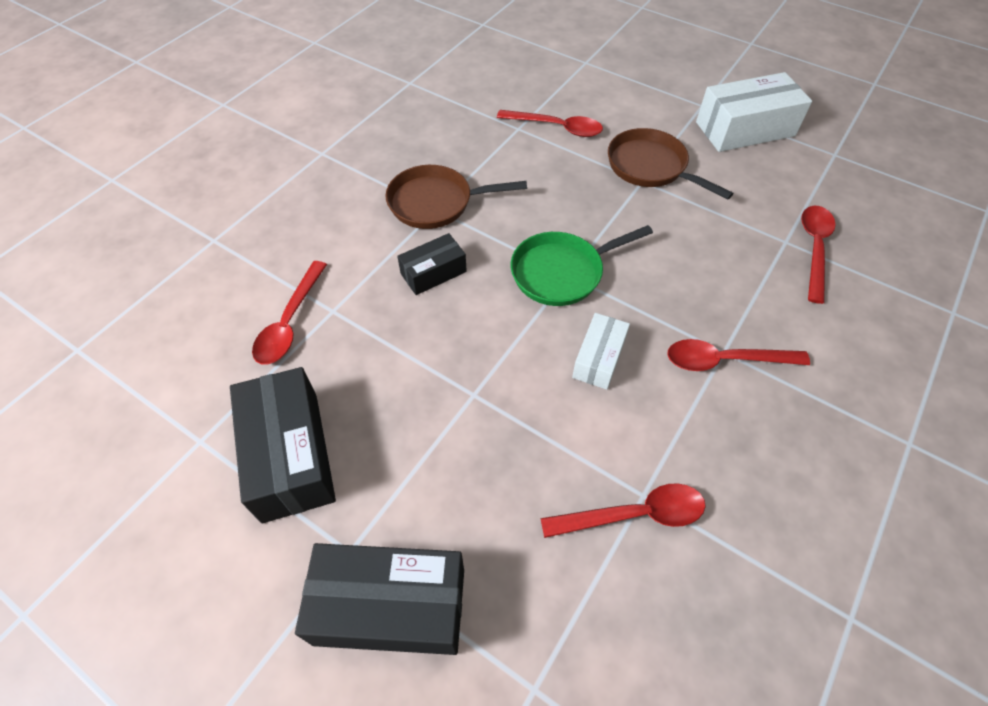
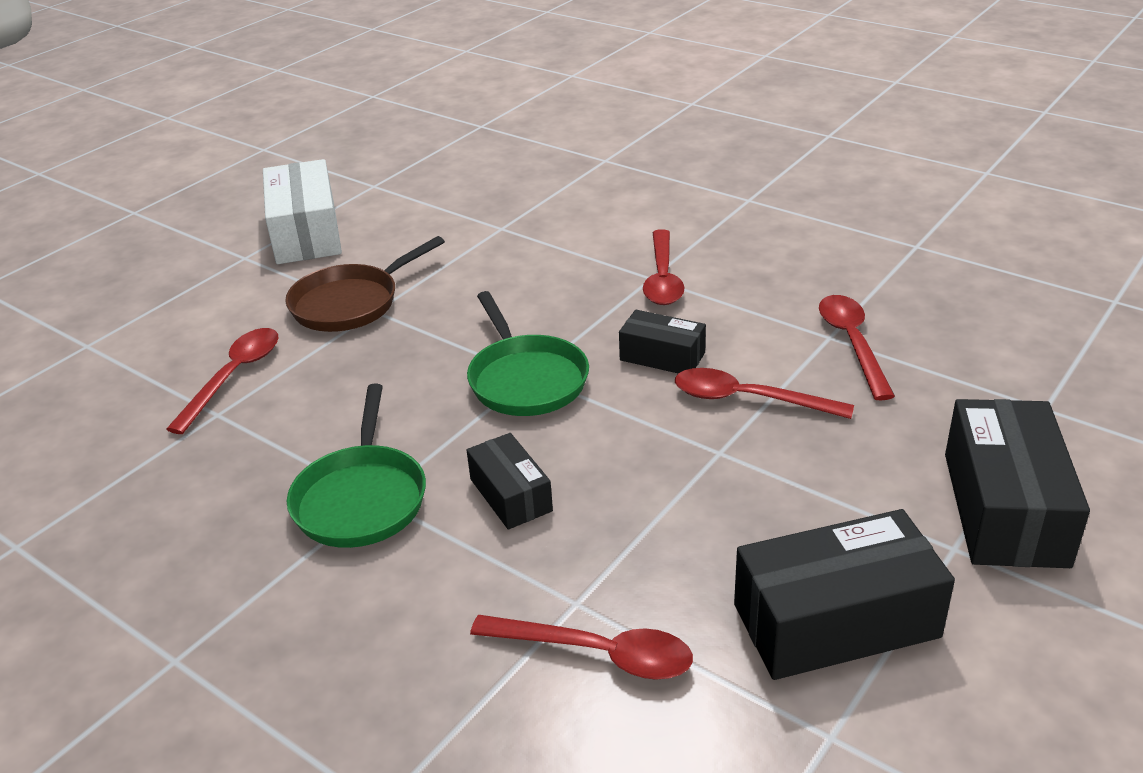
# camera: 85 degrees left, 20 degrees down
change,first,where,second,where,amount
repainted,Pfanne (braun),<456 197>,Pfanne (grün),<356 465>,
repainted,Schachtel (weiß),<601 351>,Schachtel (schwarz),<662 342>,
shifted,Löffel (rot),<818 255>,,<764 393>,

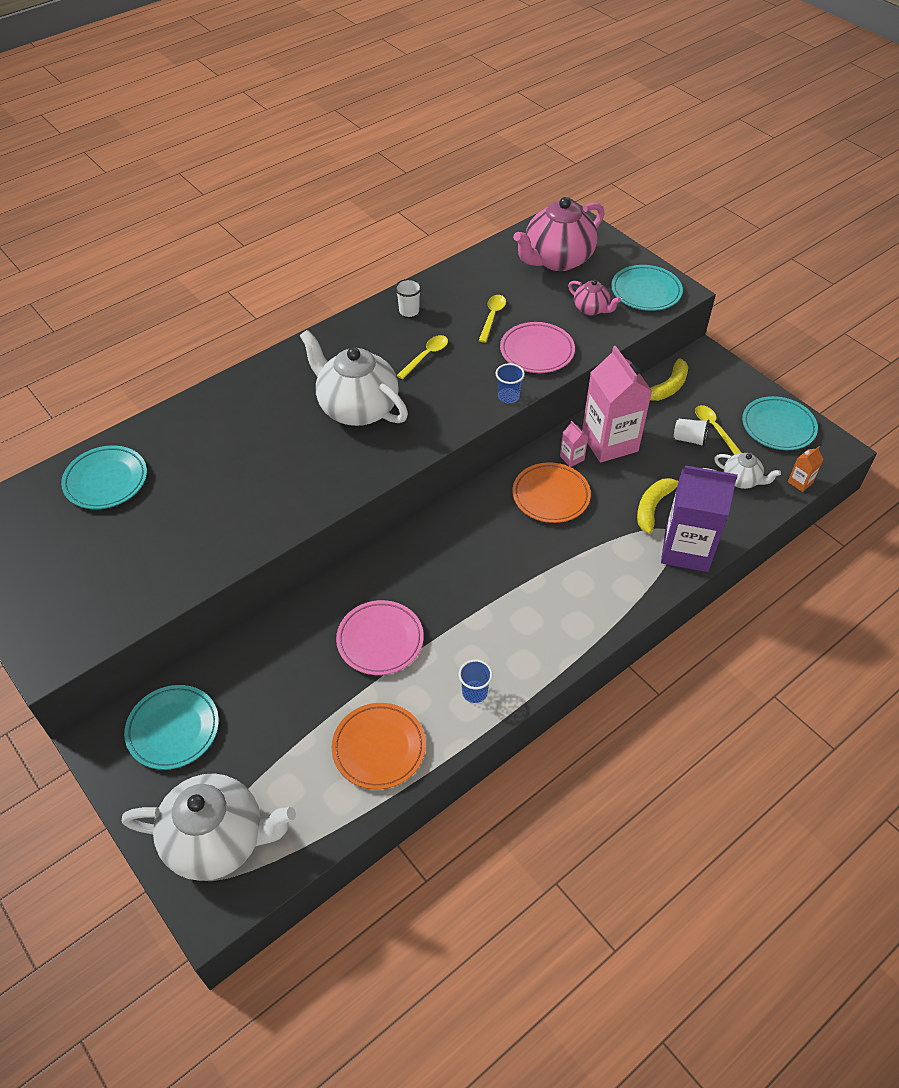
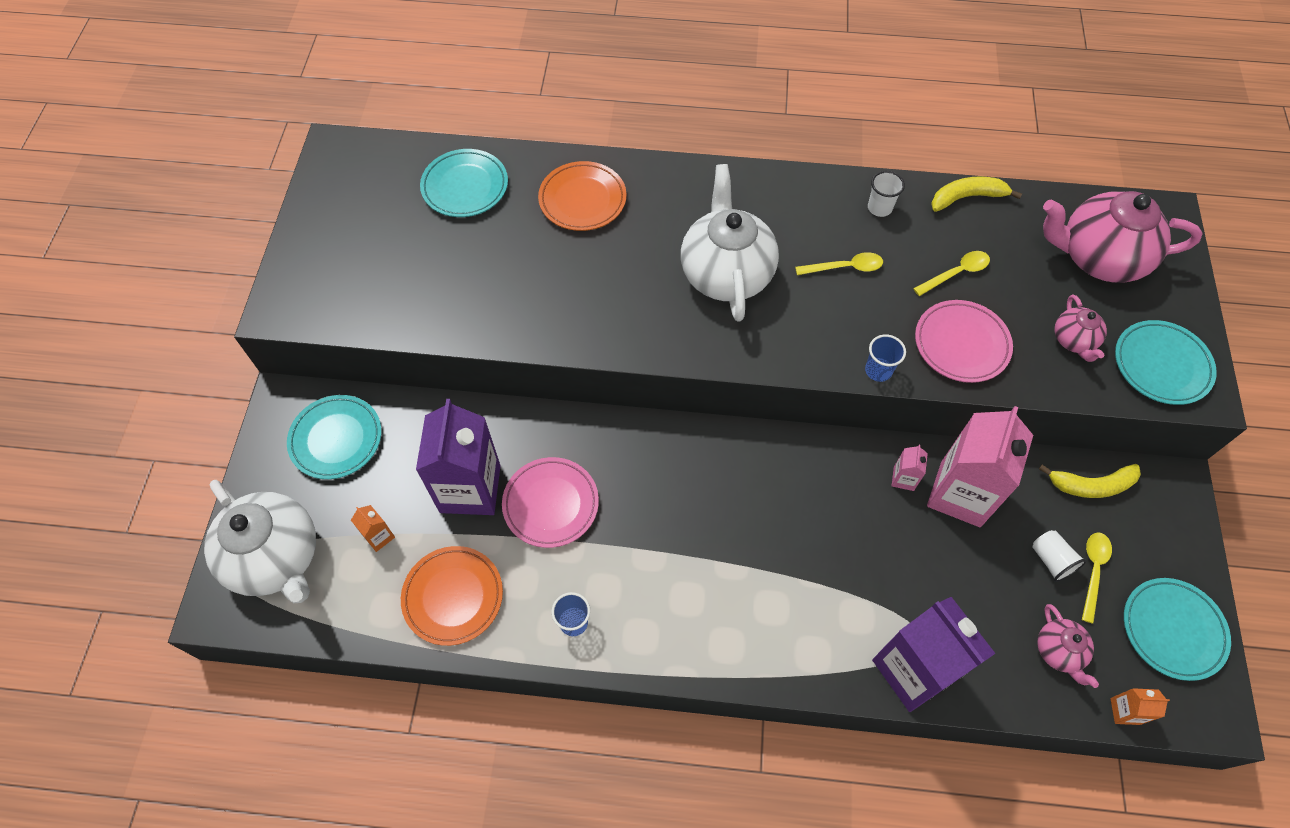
# camera: 45 degrees right, 10 degrees up
change,first,where,second,where,amount
shifted,Teller (orange),<551 492>,,<582 196>,
shifted,Banane (gelb),<658 506>,,<976 194>,
repainted,Teekanne (weiß),<747 471>,Teekanne (rosa),<1068 646>,
new,,,Getränkekarton (orange),<373 528>,
new,,,Getränkekarton (lila),<458 457>,

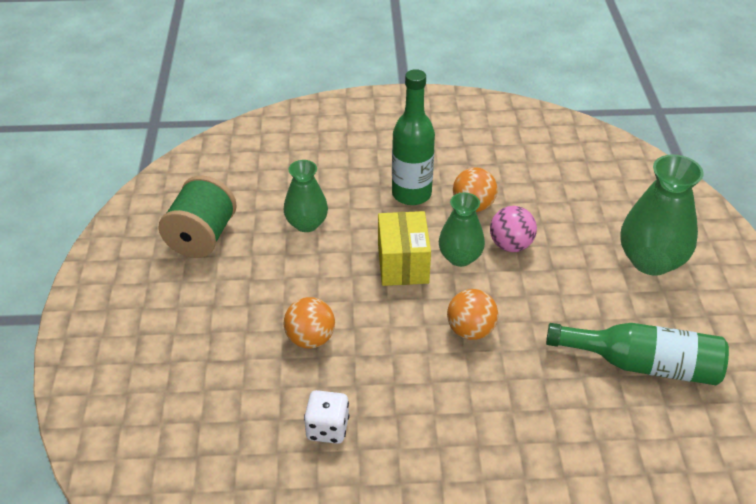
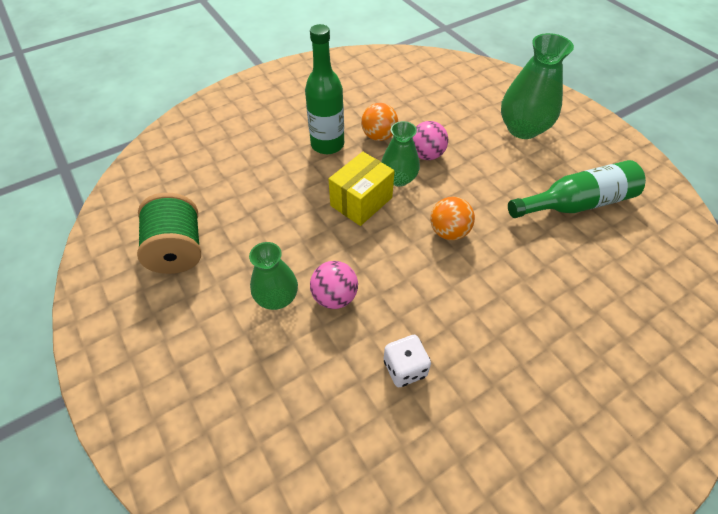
# camera: 30 degrees left, 10 degrees up
change,first,where,second,where,amount
shifted,Vase (grün),<306 196>,,<273 276>,
repainted,Ball (orange),<309 323>,Ball (rosa),<334 285>,
rotated,Schachtel (gelb),<404 248>,,<361 189>,75 degrees clockwise

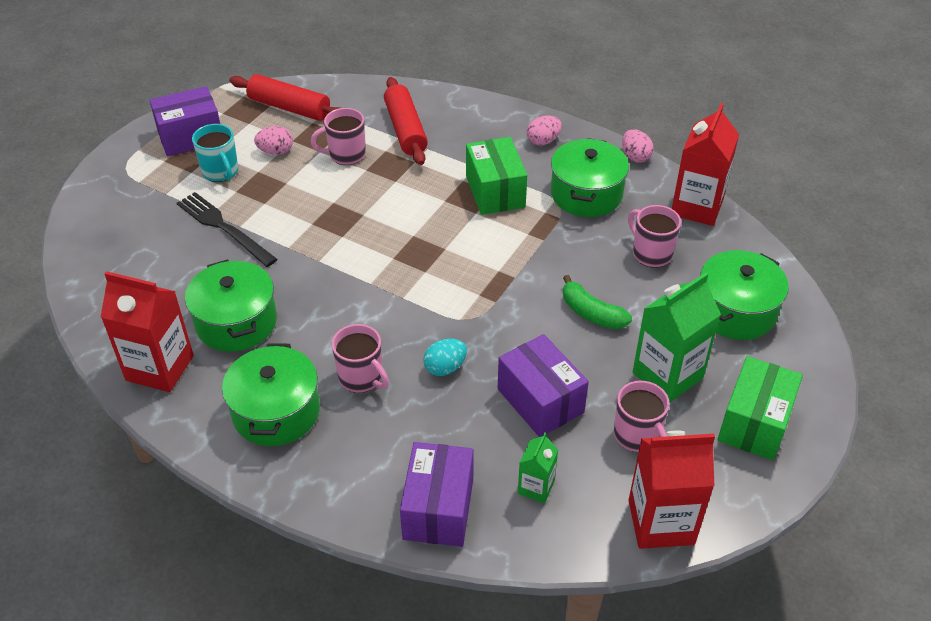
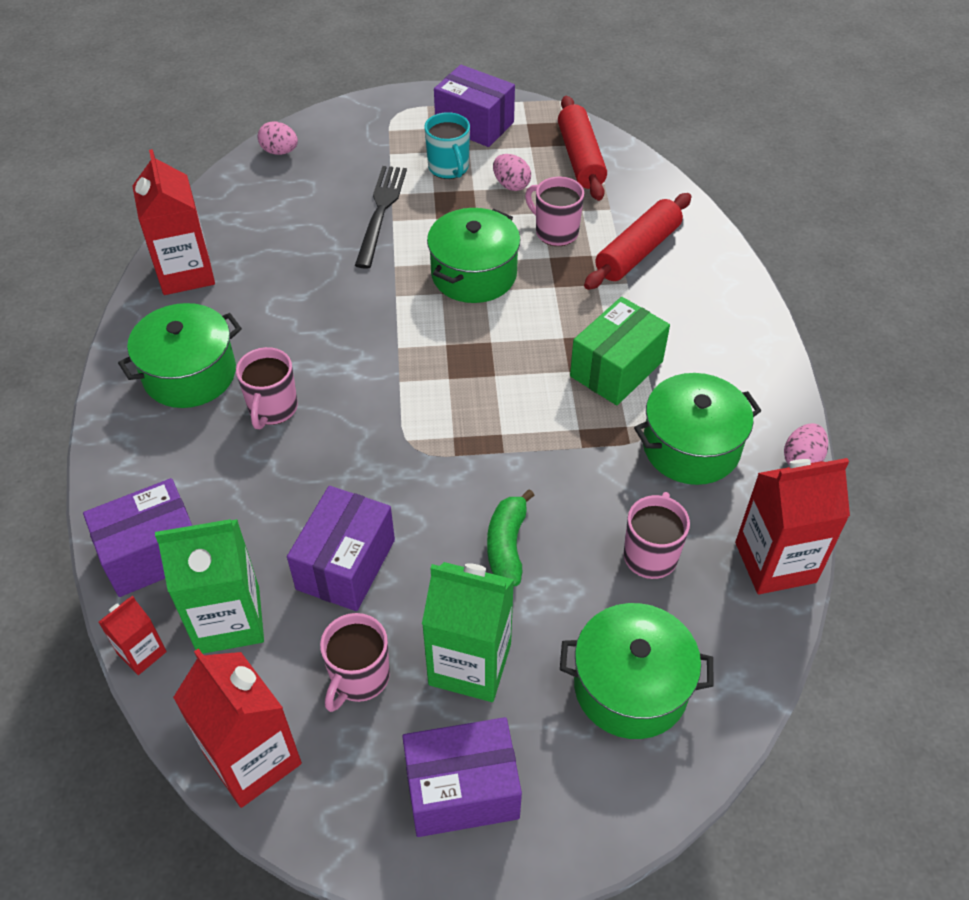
# camera: 55 degrees right, 5 degrees up
change,first,where,second,where,amount
shifted,Kochtopf (grün),<231 305>,,<473 255>,
rotated,Tasse (türkis),<215 153>,,<447 145>,45 degrees counterclockwise
gone,Ei (türkis),<445 357>,,,
scaled,Getränkekarton (grün),<538 467>,,<209 586>,x1.89
shifted,Ei (rosa),<544 130>,,<278 138>,
repainted,Schachtel (grün),<760 408>,Schachtel (lila),<462 777>,
new,,,Getränkekarton (rot),<133 635>,

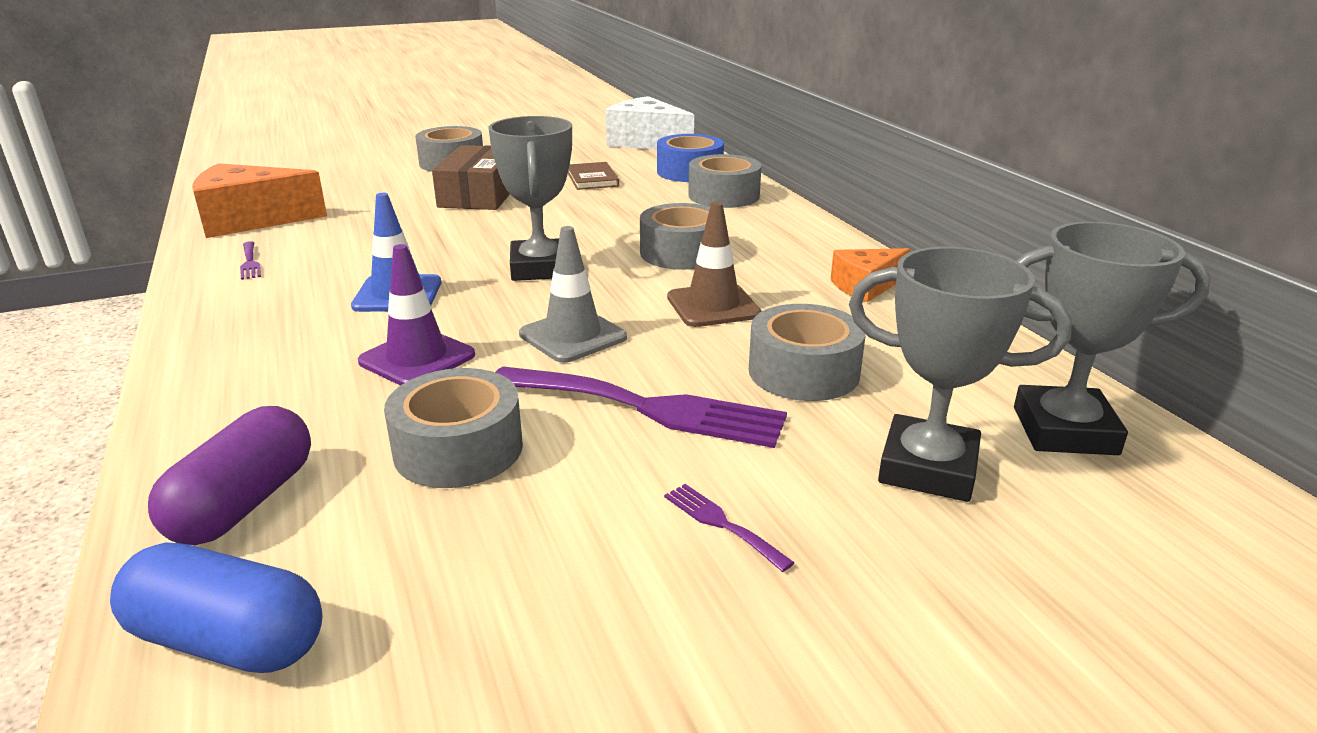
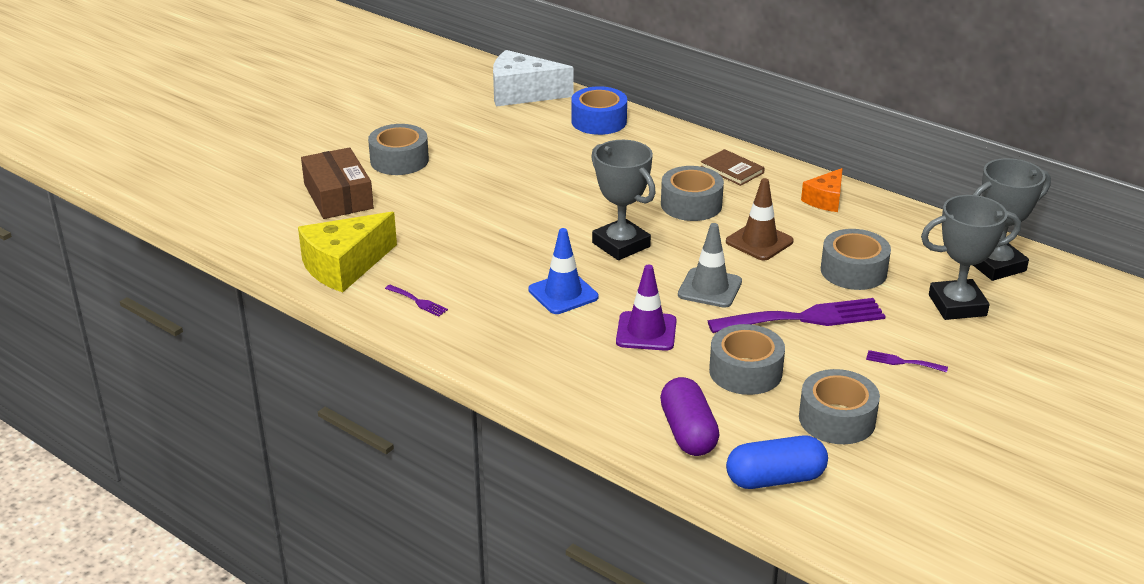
# camera: 30 degrees left, 5 degrees up
change,first,where,second,where,amount
repainted,Käse (orange),<259 200>,Käse (gelb),<347 252>,
shifted,Schachtel (braun),<471 177>,,<337 183>,
shifted,Buch (braun),<593 176>,,<732 167>,
shifted,Klebeband (grau),<725 181>,,<839 406>,

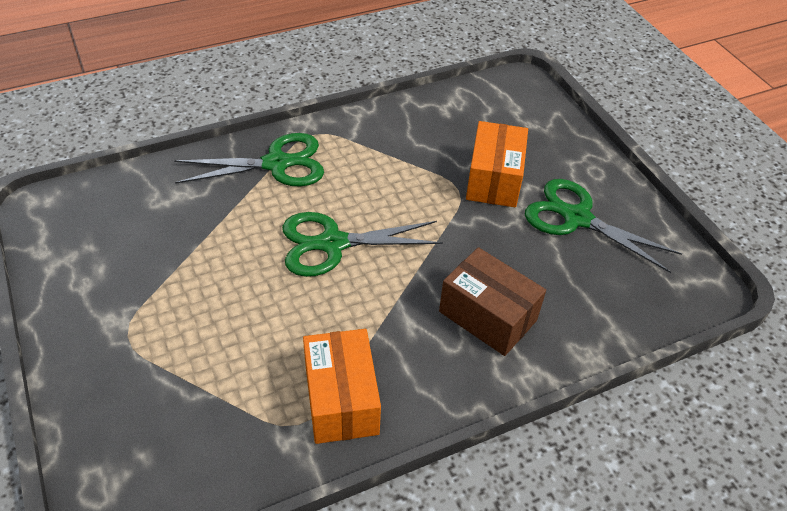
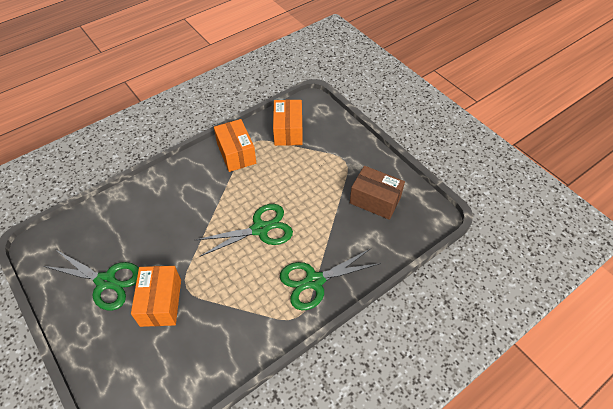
# camera: 170 degrees right, 5 degrees up
change,first,where,second,where,amount
shifted,Schachtel (braun),<492 301>,,<377 193>,
new,,,Schachtel (orange),<288 123>,

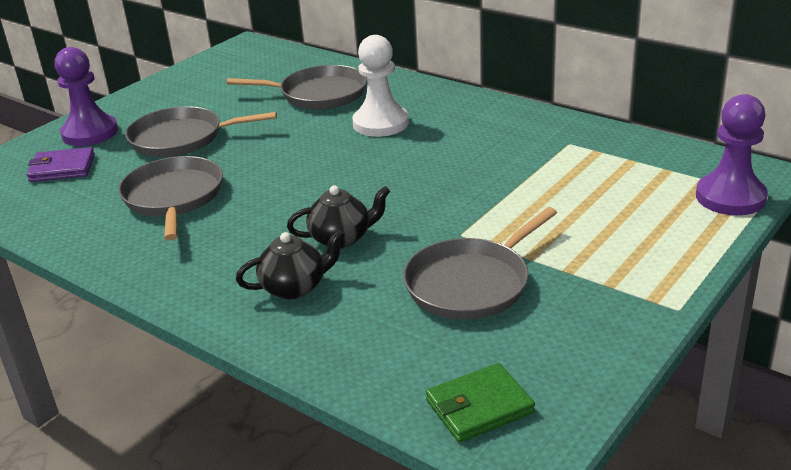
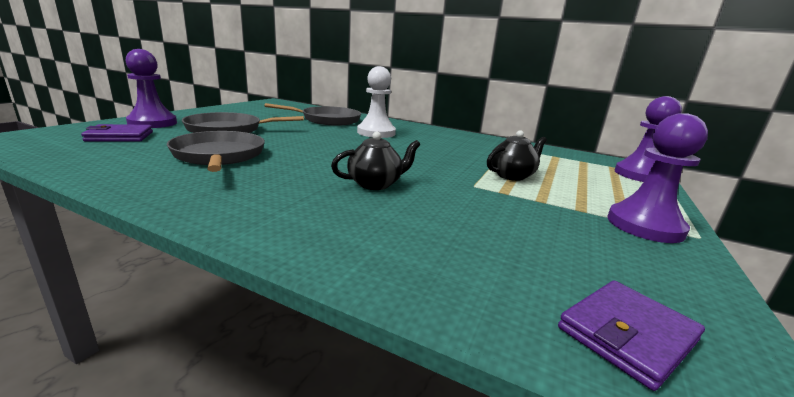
# camera: 15 degrees left, 10 degrees down
change,first,where,second,where,amount
shifted,Teekanne (schwarz),<290 264>,,<517 155>,
gone,Pfanne (grau),<480 263>,,,
repainted,Geldbörse (grün),<480 402>,Geldbörse (lila),<631 336>,
new,,,Bauer (lila),<657 178>,

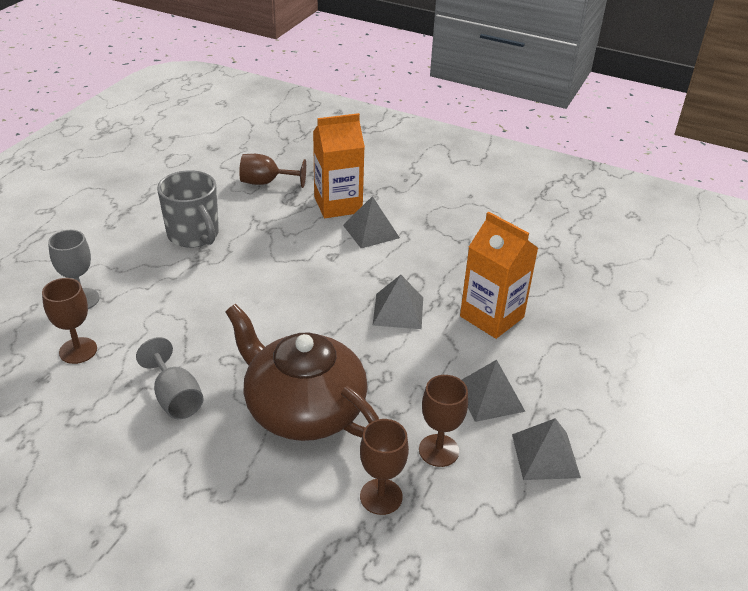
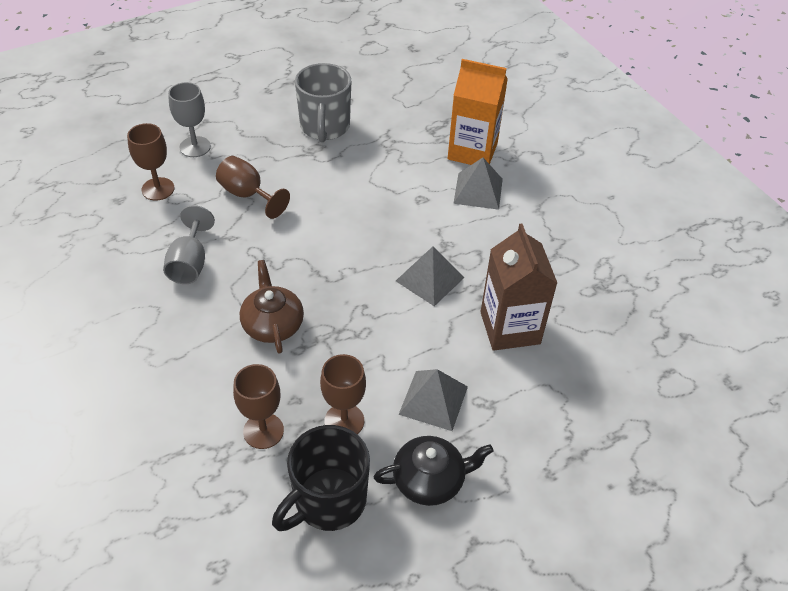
# camera: 35 degrees right, 10 degrees up
change,first,where,second,where,amount
scaled,Teekanne (braun),<302 372>,,<272 307>,x0.55
shifted,Kelch (braun),<272 171>,,<253 187>,
repainted,Getränkekarton (orange),<499 275>,Getränkekarton (braun),<519 287>,
swapped,Pyramide (grau),<546 449>,Teekanne (schwarz),<434 471>,
new,,,Tasse (schwarz),<321 478>,

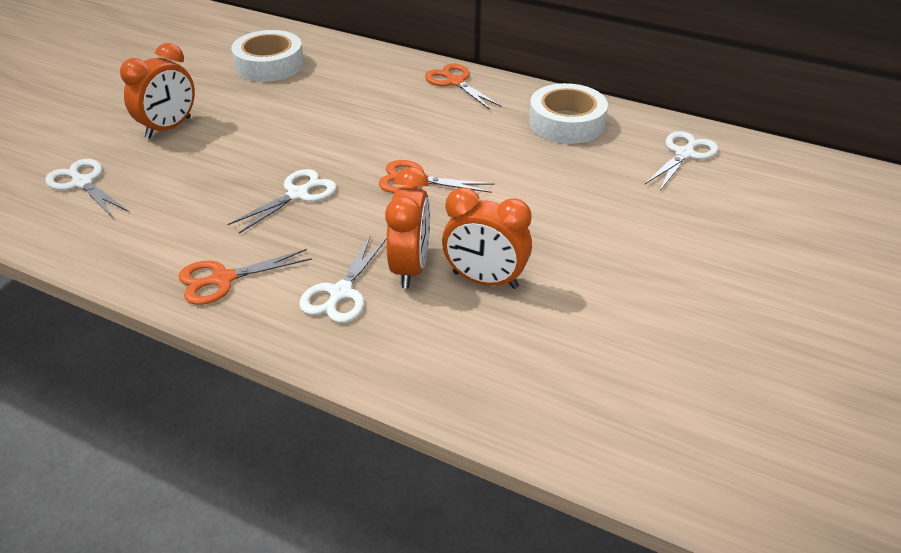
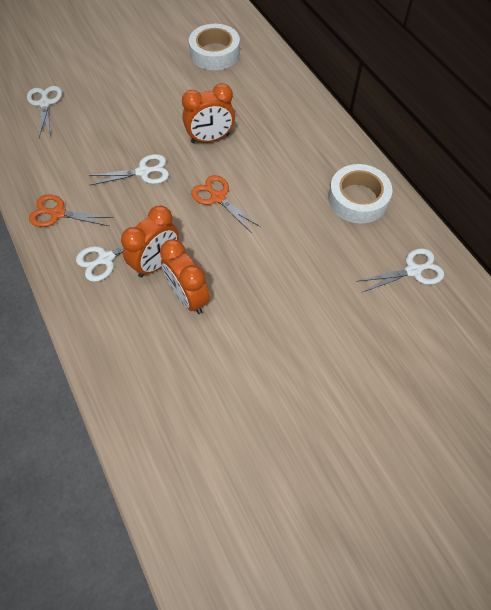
# camera: 35 degrees right, 20 degrees up
change,first,where,second,where,amount
shifted,Wecker (orange),<157 91>,,<208 113>,
gone,Schere (orange),<463 86>,,,

